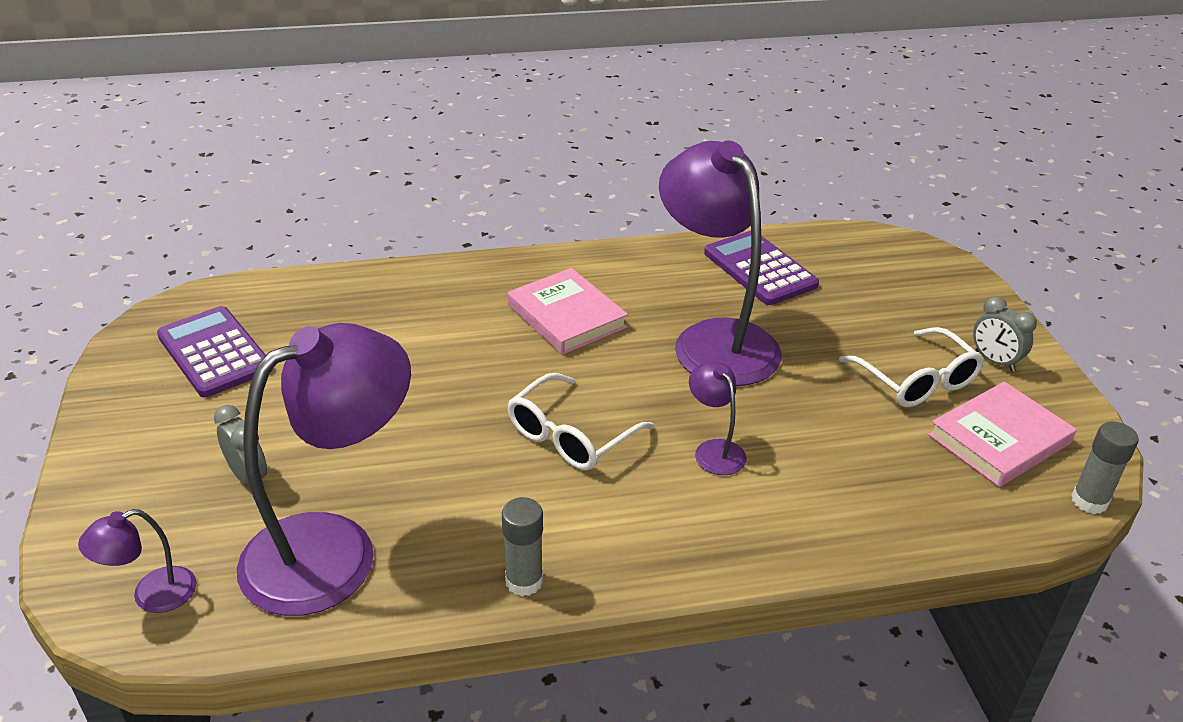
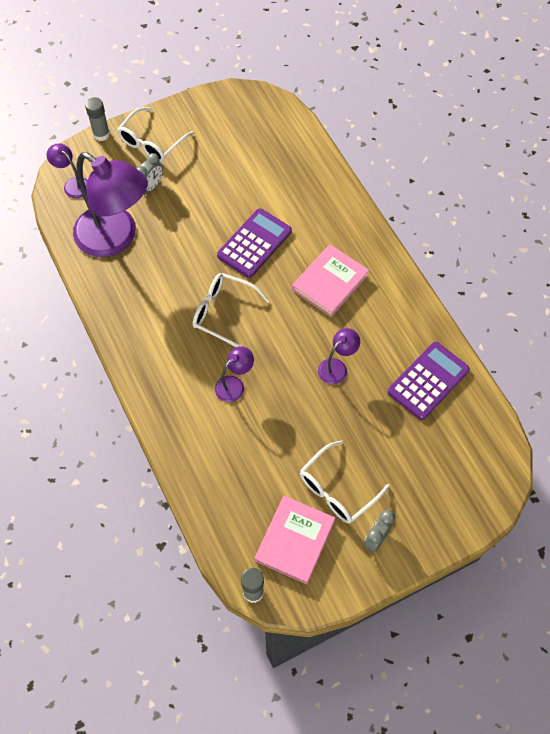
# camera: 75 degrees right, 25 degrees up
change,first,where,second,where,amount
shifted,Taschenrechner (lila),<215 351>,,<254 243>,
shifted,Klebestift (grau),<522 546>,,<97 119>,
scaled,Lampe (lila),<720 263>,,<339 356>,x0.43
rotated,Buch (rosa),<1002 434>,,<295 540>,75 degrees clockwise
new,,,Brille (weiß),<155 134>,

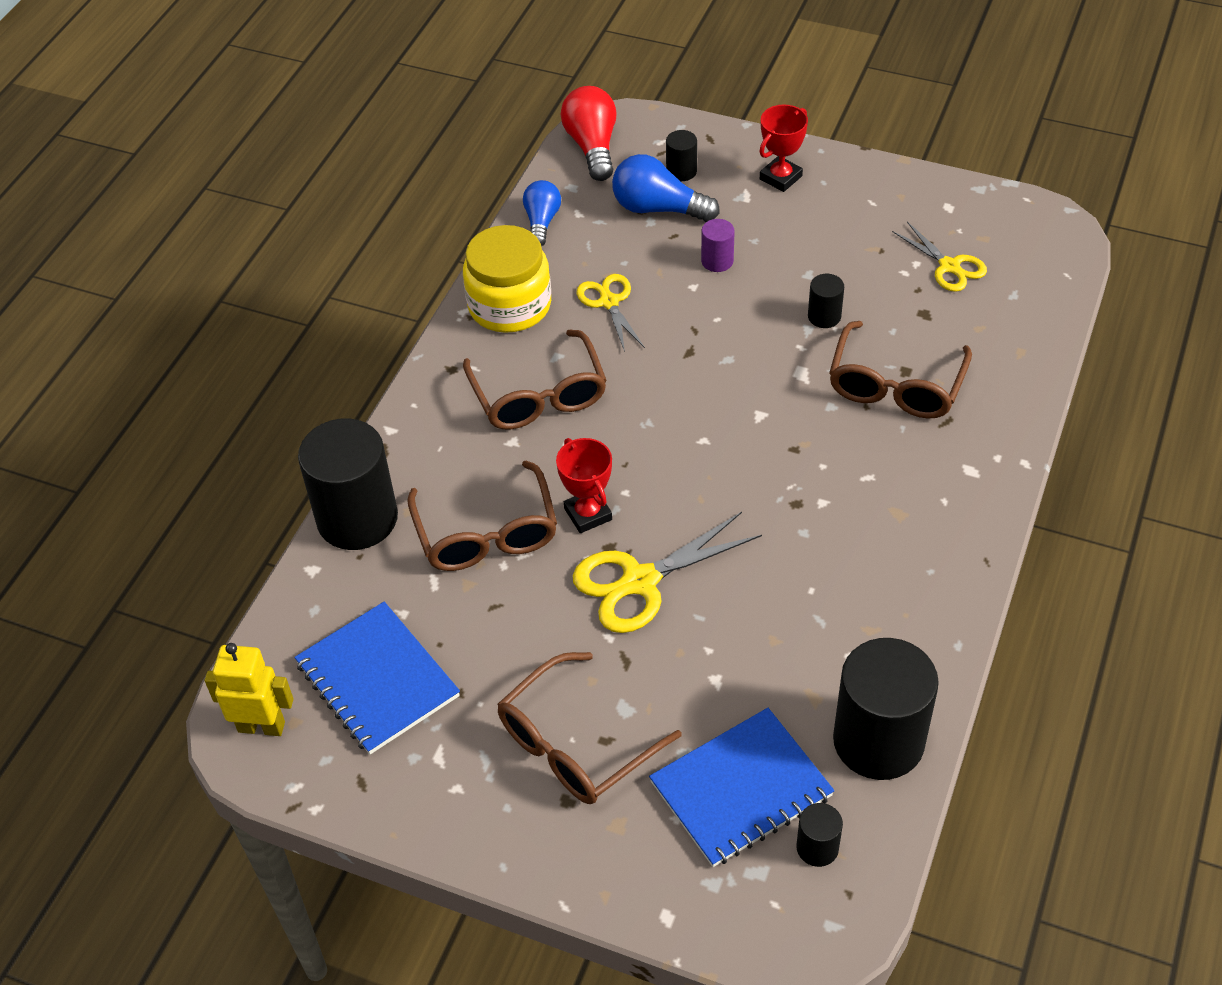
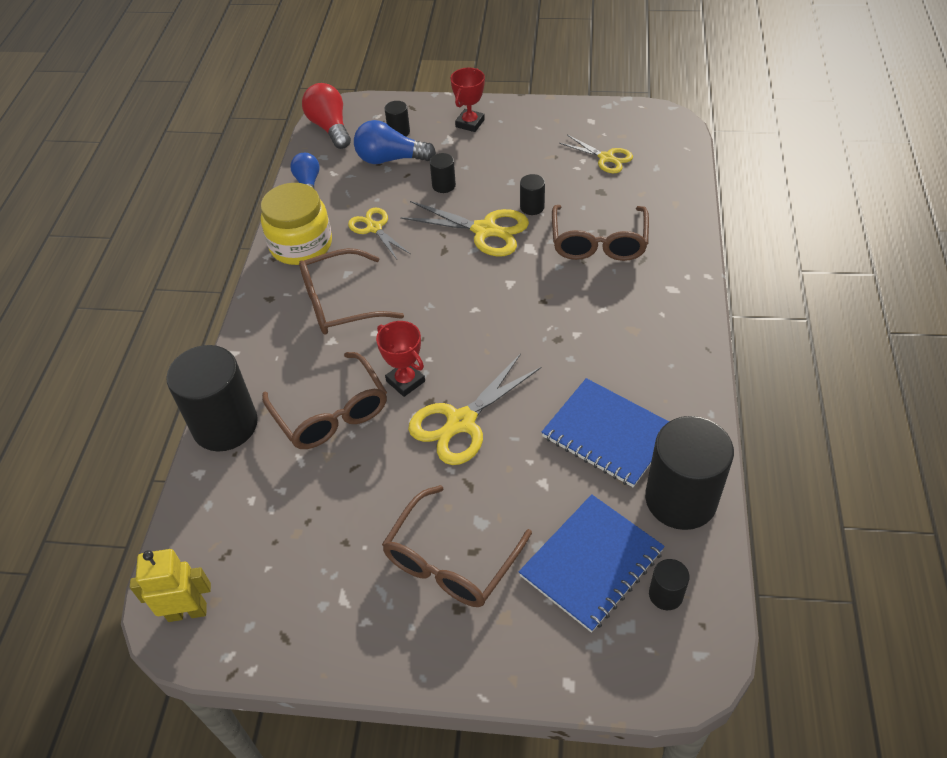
# camera: 15 degrees left, 0 degrees up
change,first,where,second,where,amount
shifted,Notizbuch (blau),<377 678>,,<605 432>,
rotated,Brille (braun),<535 379>,,<351 291>,105 degrees clockwise
repainted,Vollzylinder (lila),<718 245>,Vollzylinder (schwarz),<443 173>,
new,,,Schere (gelb),<464 228>,

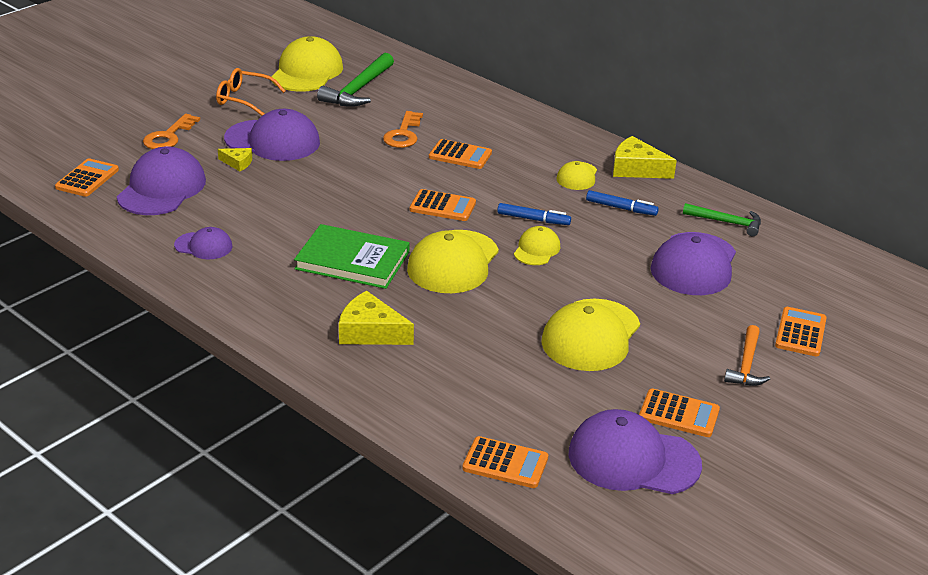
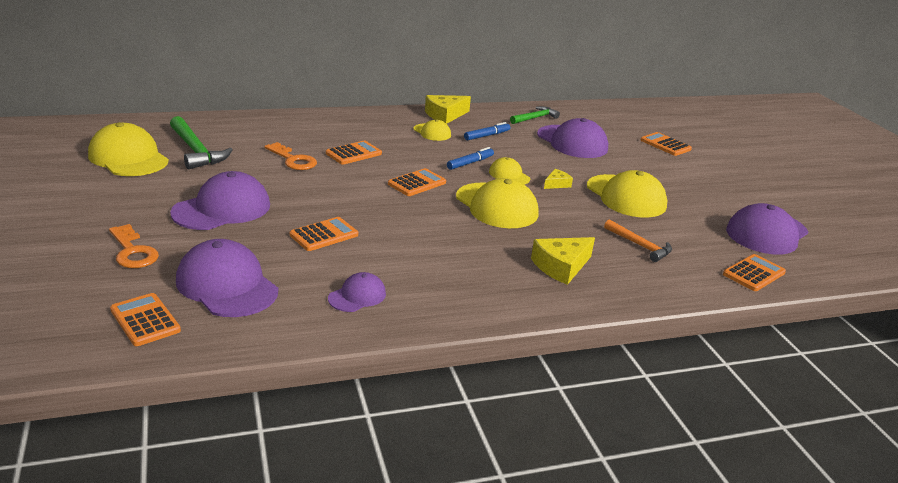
# camera: 60 degrees left, 5 degrees down
change,first,where,second,where,amount
gone,Brille (orange),<251 92>,,,
shifted,Käse (gelb),<235 159>,,<558 179>,
gone,Buch (grün),<351 256>,,,
shifted,Taschenrechner (orange),<679 412>,,<324 234>,
shifted,Hammer (orange),<747 355>,,<638 240>,

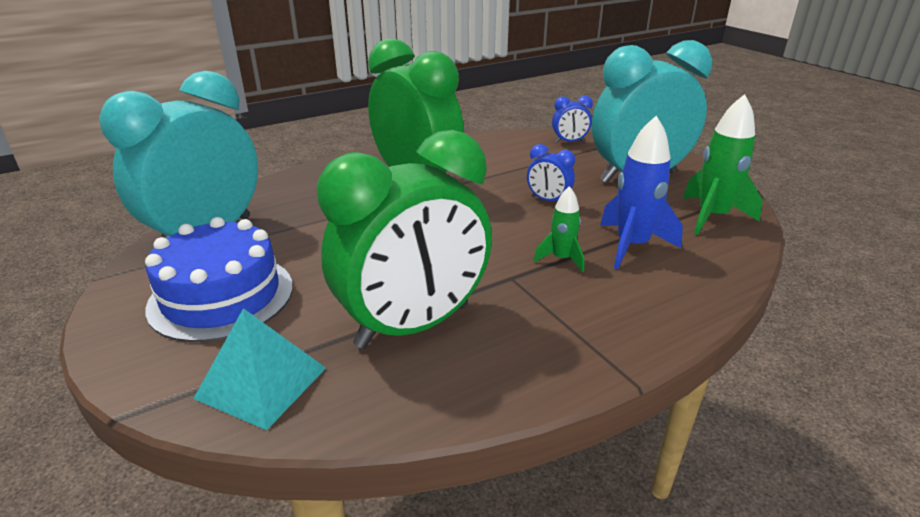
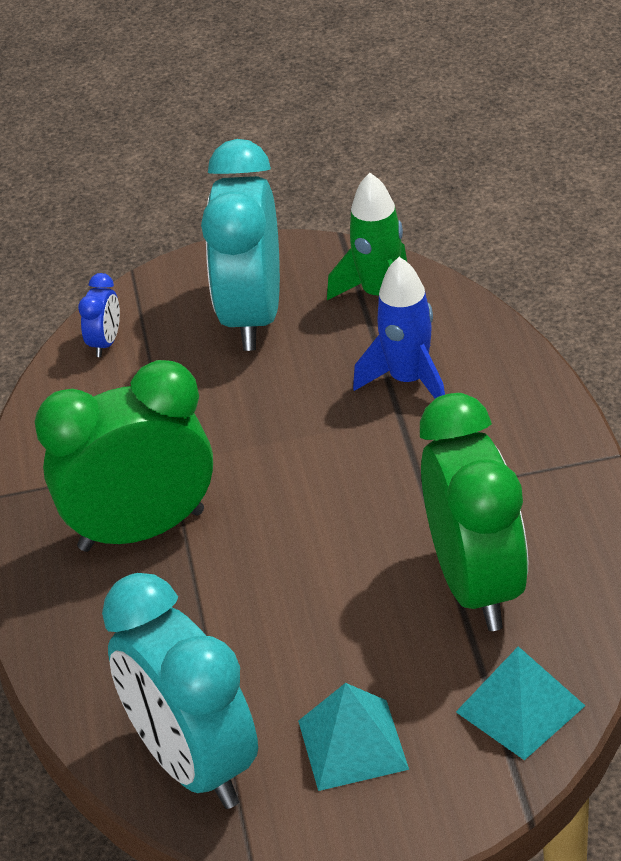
# camera: 65 degrees left, 10 degrees up
change,first,where,second,where,amount
swapped,Kuchen (blau),<219 279>,Pyramide (türkis),<353 737>,
gone,Wecker (blau),<551 172>,,,
gone,Rakete (grün),<558 229>,,,

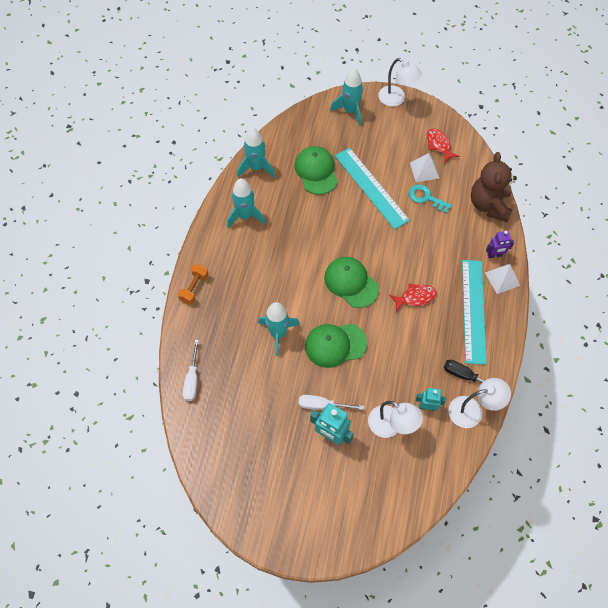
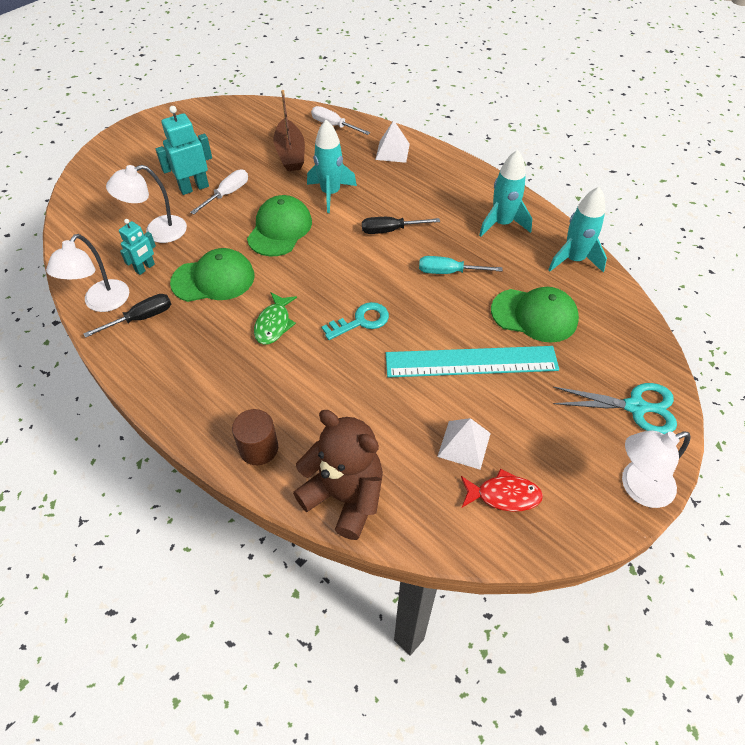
# camera: 120 degrees right, 10 degrees down
change,first,where,second,where,amount
gone,Hantel (orange),<193 284>,,,
shifted,Kappe (grün),<351 282>,,<212 275>,
swapped,Rakete (türkis),<346 97>,Schere (türkis),<615 408>,
repainted,Fisch (rot),<413 297>,Fisch (grün),<275 318>,
shifted,Schlüssel (türkis),<430 198>,,<355 321>,
gone,Lineal (türkis),<474 312>,,,
shifted,Pyramide (weiß),<502 279>,,<392 141>,
swapped,Roboter (lila),<500 244>,Vollzylinder (braun),<255 437>,
new,,,Boot (braun),<289 130>,
new,,,Schraubenzieher (schwarz),<401 225>,
new,,,Schraubenzieher (türkis),<461 265>,

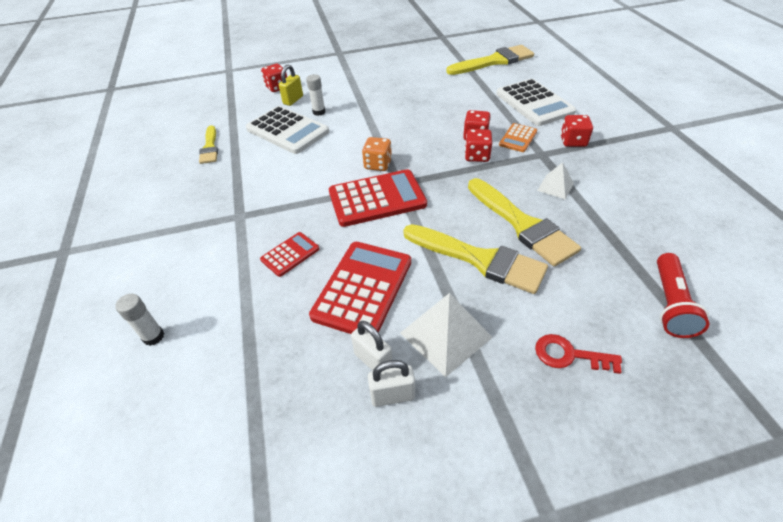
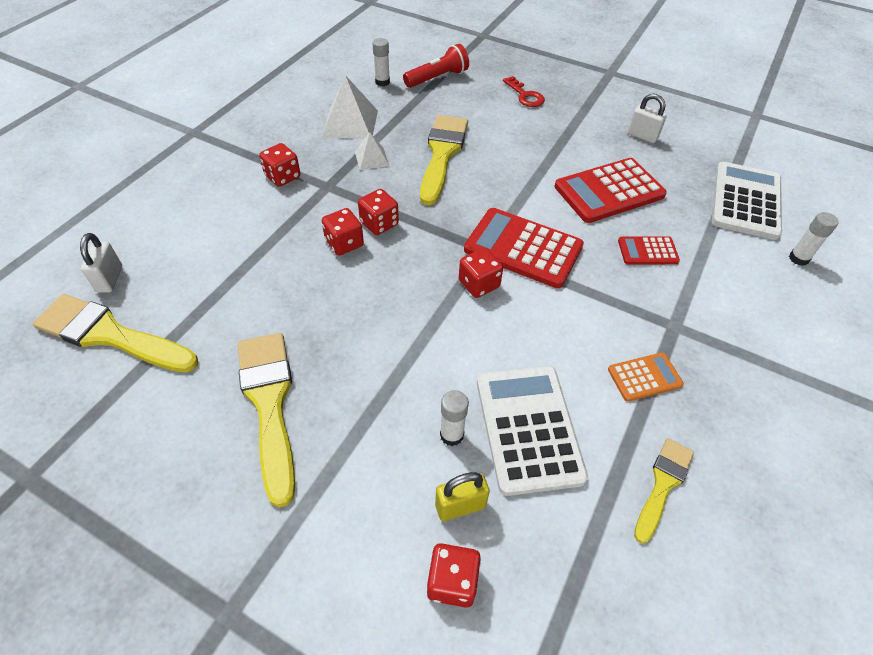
# camera: 140 degrees left, 5 degrees up
change,first,where,second,where,amount
shifted,Vorhängeschloss (weiß),<371 346>,,<101 262>,
repainted,Spielwürfel (orange),<377 154>,Spielwürfel (rot),<481 273>,
shifted,Pyramide (weiß),<446 335>,,<350 107>,
shifted,Pinsel (gelb),<475 259>,,<266 420>,
shifted,Taschenrechner (weiß),<536 102>,,<747 201>,
shifted,Taschenrechner (orange),<518 137>,,<646 377>,
new,,,Klebestift (weiß),<381 62>,

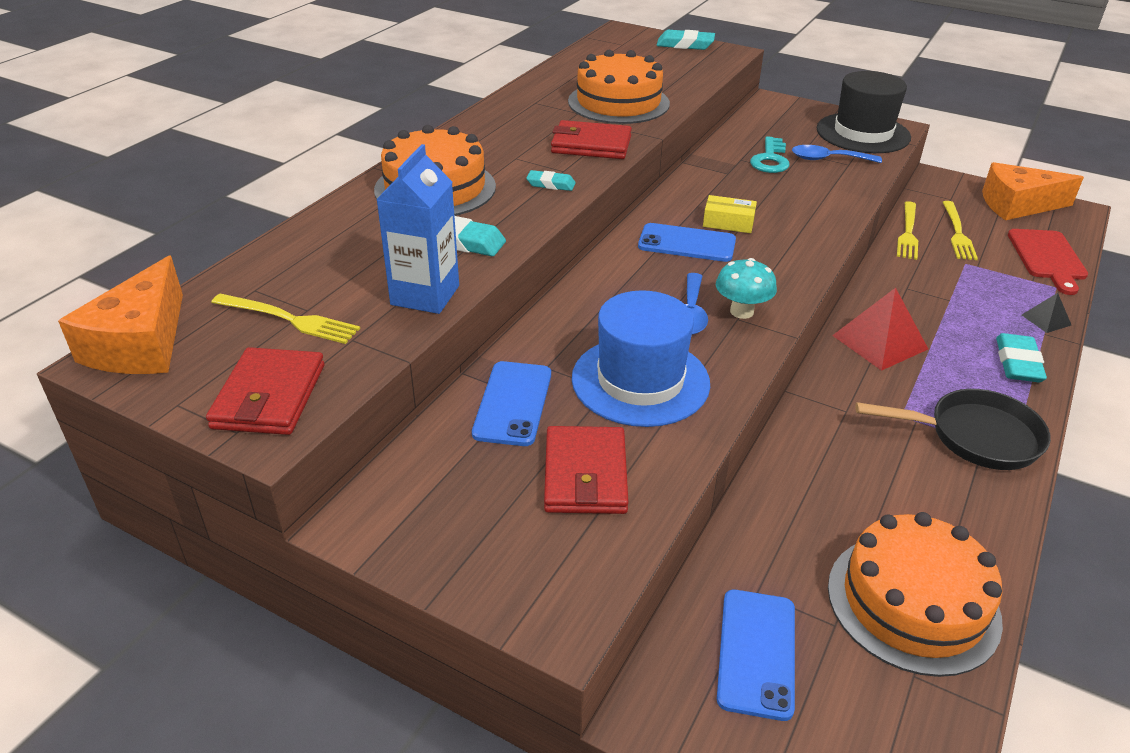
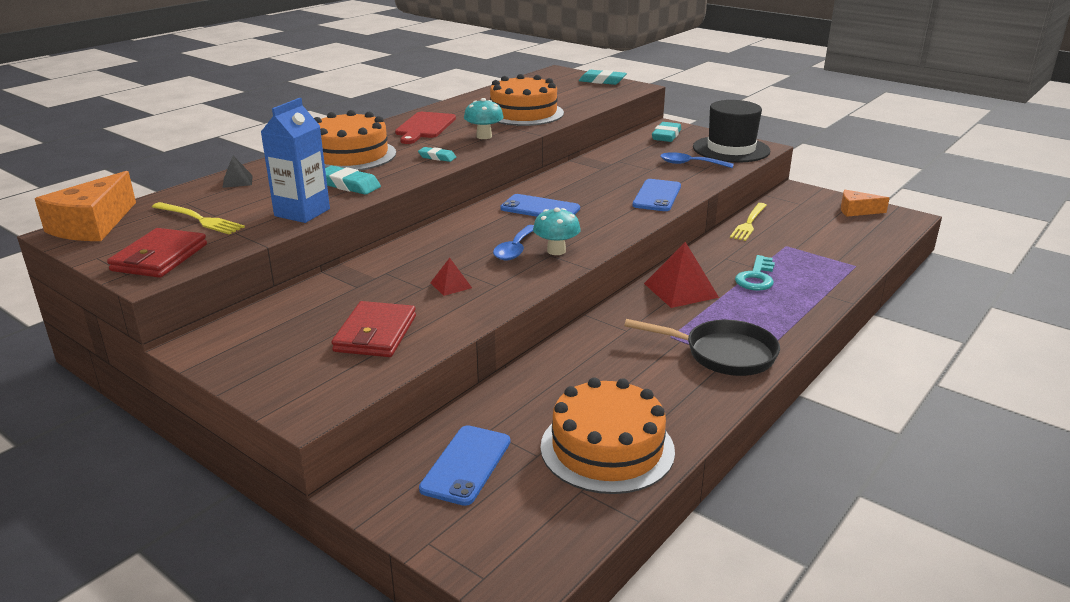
# camera: 10 degrees right, 10 degrees down
change,first,where,second,where,amount
shifted,Handy (blau),<511 403>,,<656 195>,
swapped,Geldbörse (rot),<591 139>,Pilz (türkis),<484 118>,
swapped,Hut (blau),<641 358>,Pyramide (rot),<451 277>,
gone,Schachtel (gelb),<730 214>,,,
shifted,Schlüssel (türkis),<770 154>,,<755 273>,
gone,Gabel (gelb),<960 230>,,,
scaled,Käse (orange),<1033 191>,,<865 203>,x0.60
shifted,Radiergummi (türkis),<1021 357>,,<666 132>,
shifted,Schneidebrett (rot),<1048 262>,,<425 128>,
shifted,Pyramide (schwarz),<1047 313>,,<237 172>,

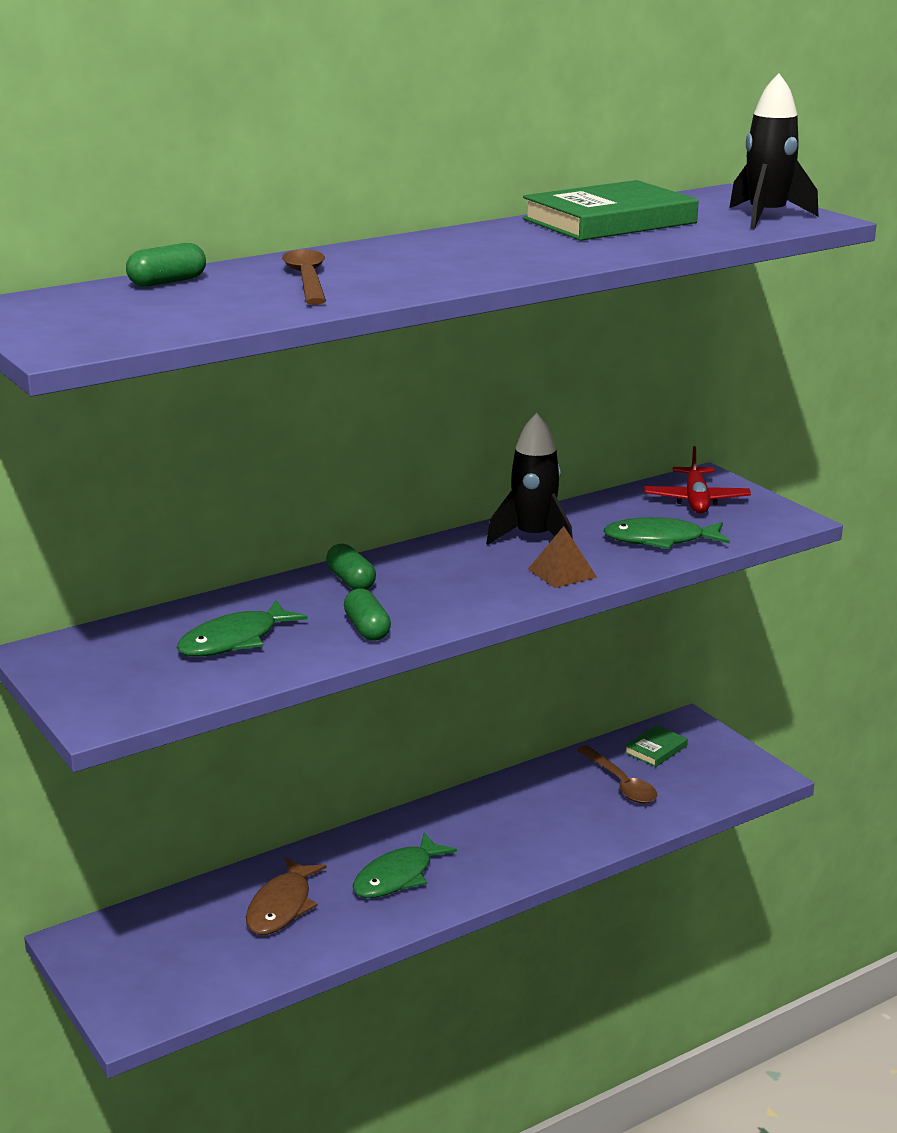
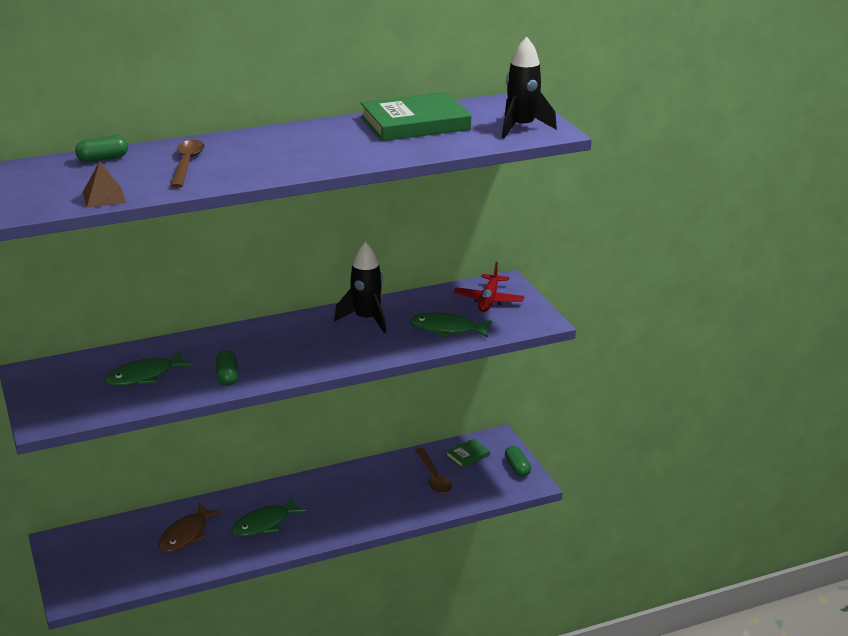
# camera: 10 degrees right, 5 degrees up
change,first,where,second,where,amount
shifted,Kapsel (grün),<351 566>,,<518 461>,
shifted,Pyramide (braun),<562 557>,,<104 184>,

